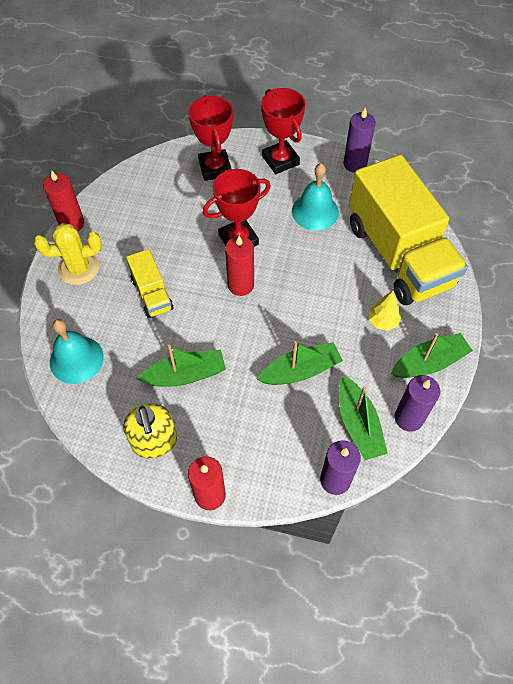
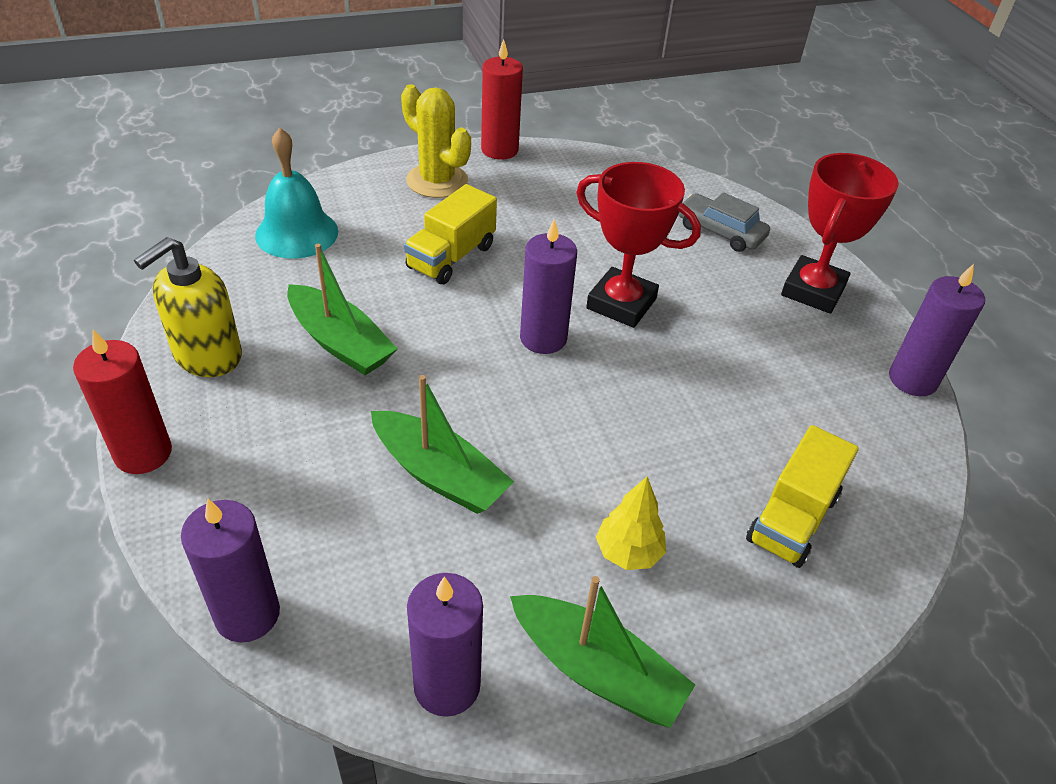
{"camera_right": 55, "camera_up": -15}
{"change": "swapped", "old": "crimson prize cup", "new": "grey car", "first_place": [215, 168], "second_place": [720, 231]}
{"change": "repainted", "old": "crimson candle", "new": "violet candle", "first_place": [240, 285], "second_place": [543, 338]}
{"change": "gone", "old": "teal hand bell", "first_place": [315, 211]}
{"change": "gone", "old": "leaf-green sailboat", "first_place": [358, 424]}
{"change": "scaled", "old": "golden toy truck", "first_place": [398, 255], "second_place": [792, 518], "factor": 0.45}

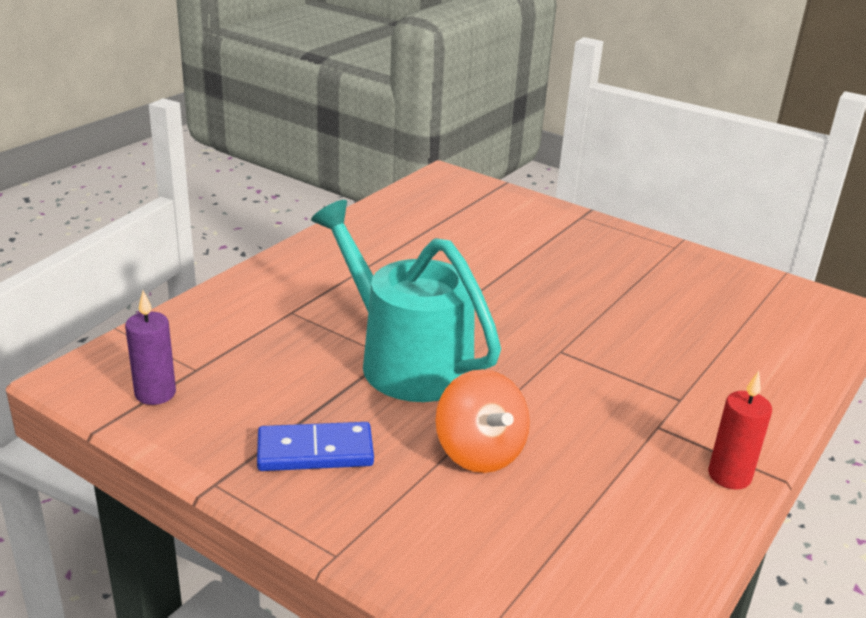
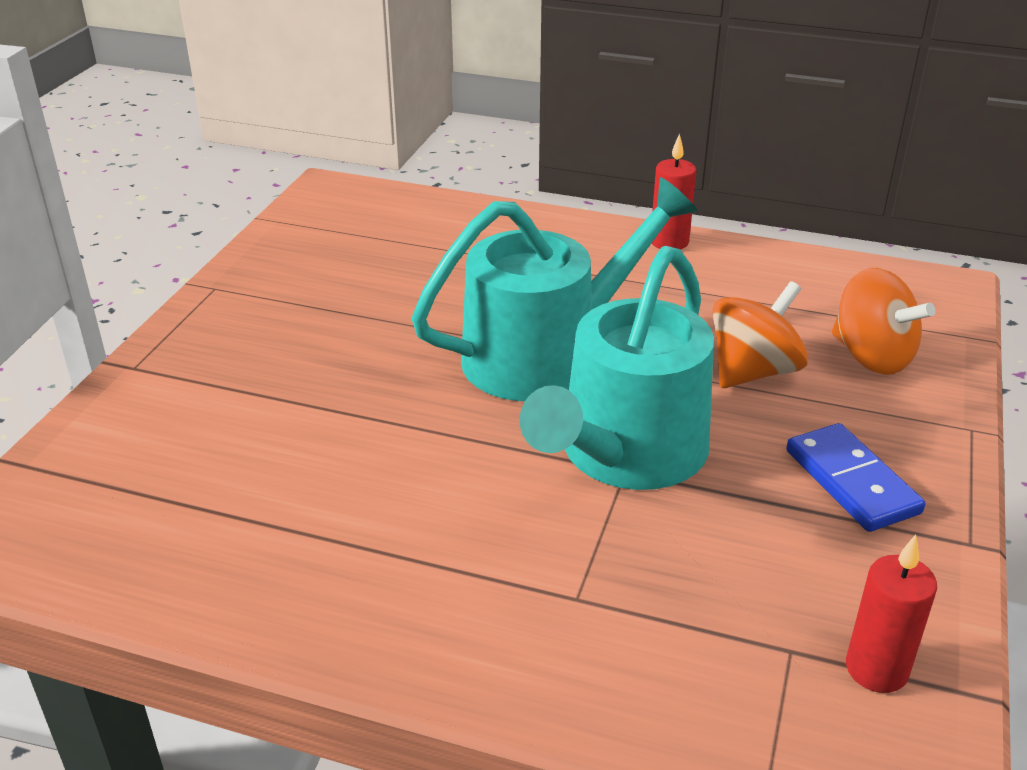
{"camera_right": -105, "camera_up": 5}
{"change": "repainted", "old": "violet candle", "new": "crimson candle", "first_place": [155, 393], "second_place": [876, 669]}
{"change": "new", "new": "teal sprinkling can", "second_place": [545, 355]}
{"change": "new", "new": "bright orange spinning top", "second_place": [871, 356]}

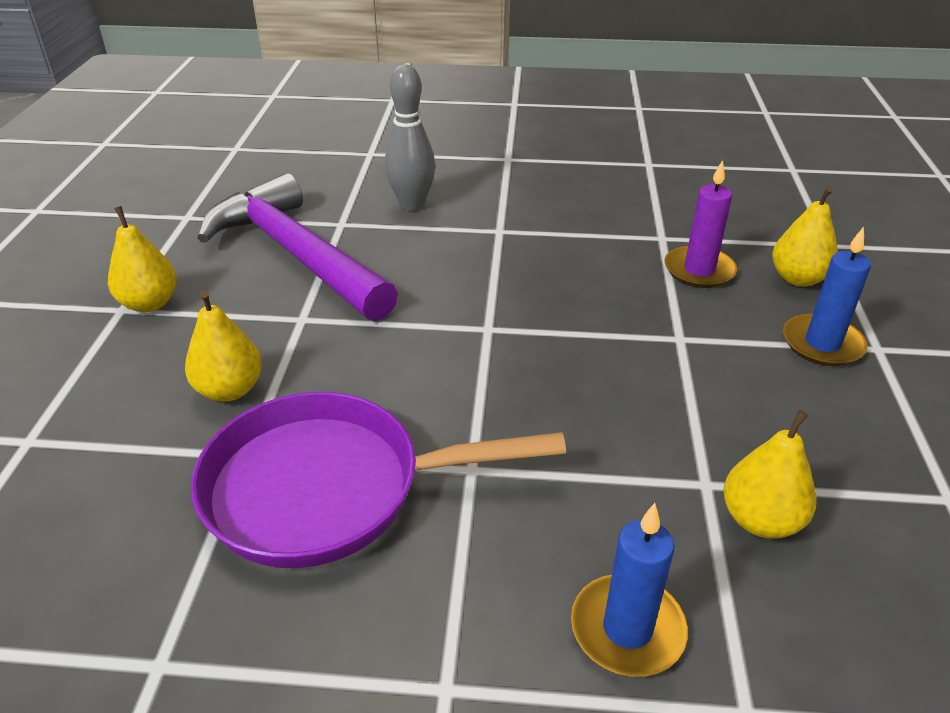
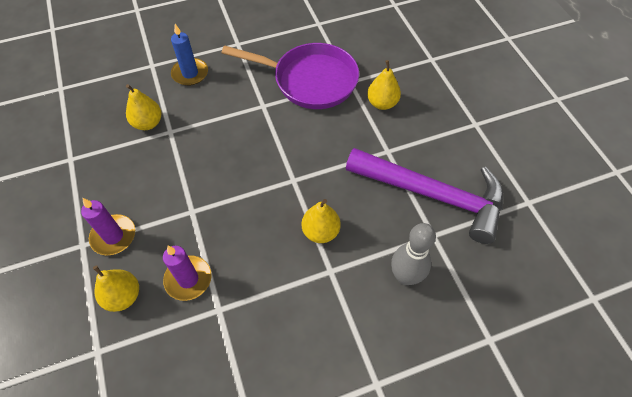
{"camera_right": 155, "camera_up": 20}
{"change": "shifted", "old": "golden pear fruit", "first_place": [150, 303], "second_place": [320, 232]}
{"change": "rotated", "old": "violet skillet", "first_place": [328, 488], "second_place": [310, 80], "degrees": 45}
{"change": "repainted", "old": "cobalt candle", "new": "violet candle", "first_place": [822, 344], "second_place": [113, 236]}

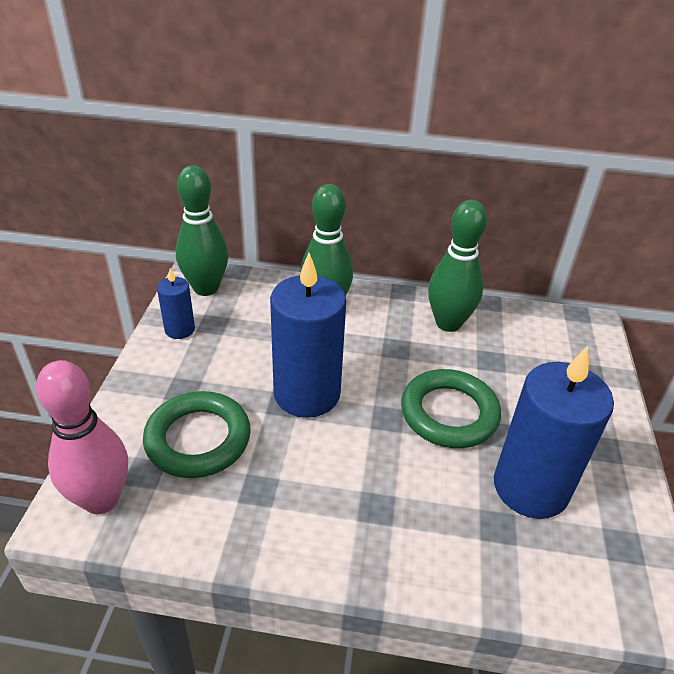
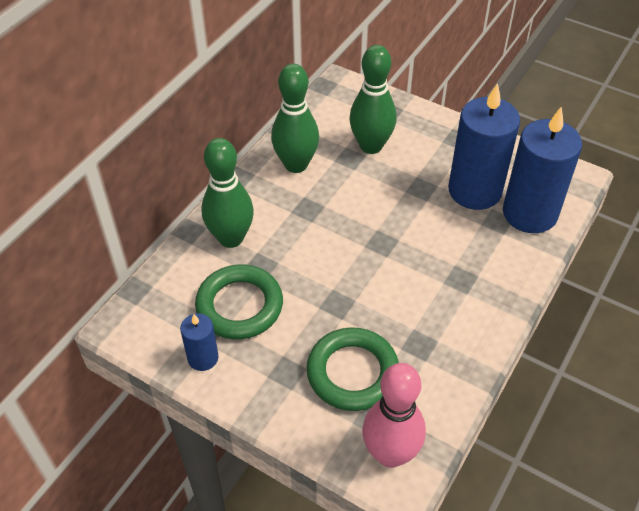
{"camera_right": -65, "camera_up": 10}
{"change": "shifted", "old": "leaf-green bowling pin", "first_place": [206, 288], "second_place": [371, 146]}
{"change": "shifted", "old": "cobalt candle", "first_place": [307, 393], "second_place": [529, 213]}
{"change": "shifted", "old": "leaf-green hoop", "first_place": [449, 413], "second_place": [239, 306]}

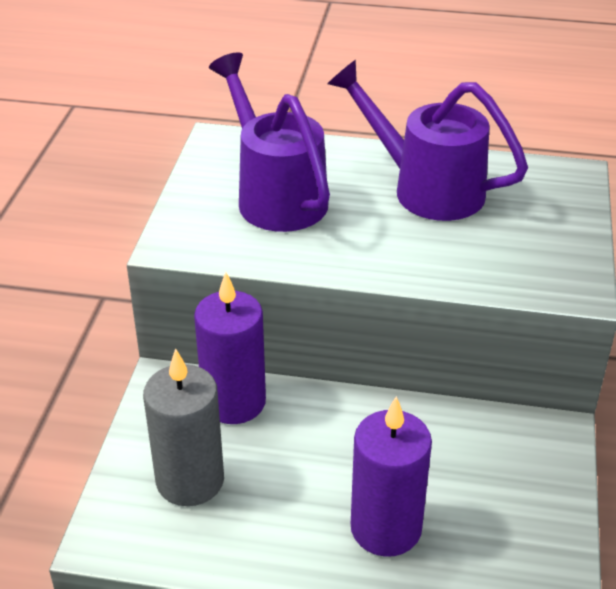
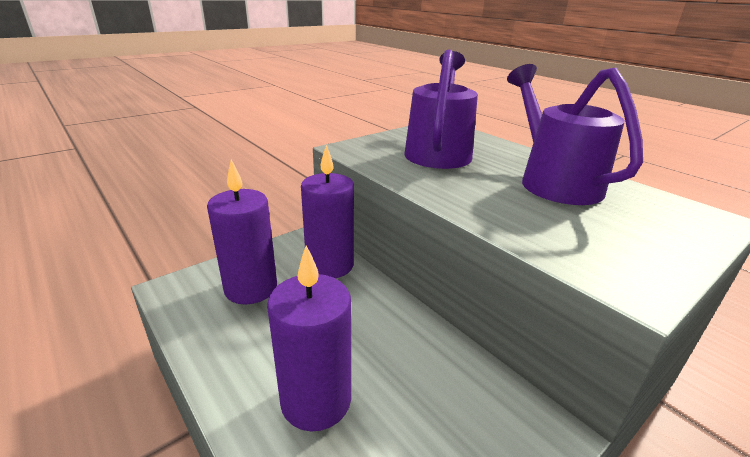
{"camera_right": 40, "camera_up": -10}
{"change": "repainted", "old": "grey candle", "new": "violet candle", "first_place": [190, 480], "second_place": [251, 288]}

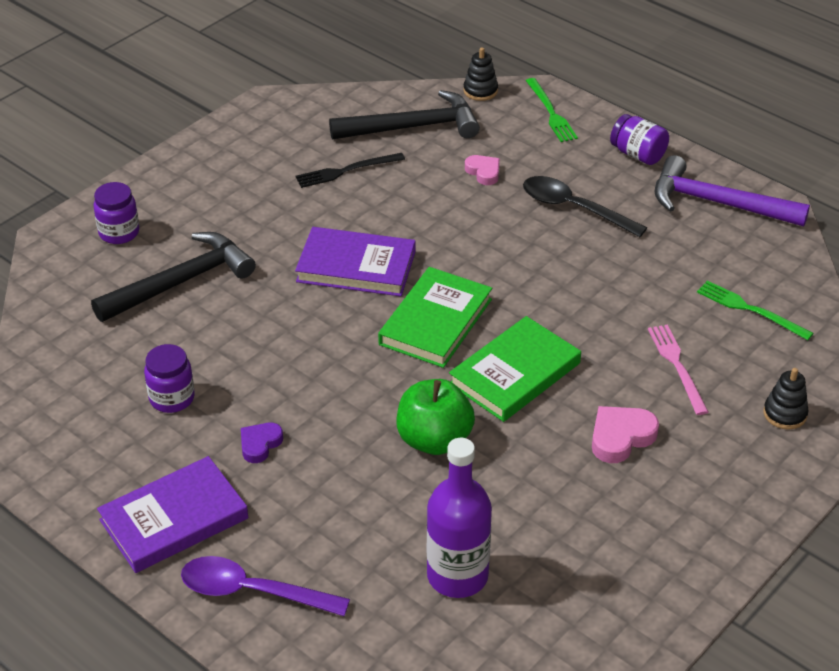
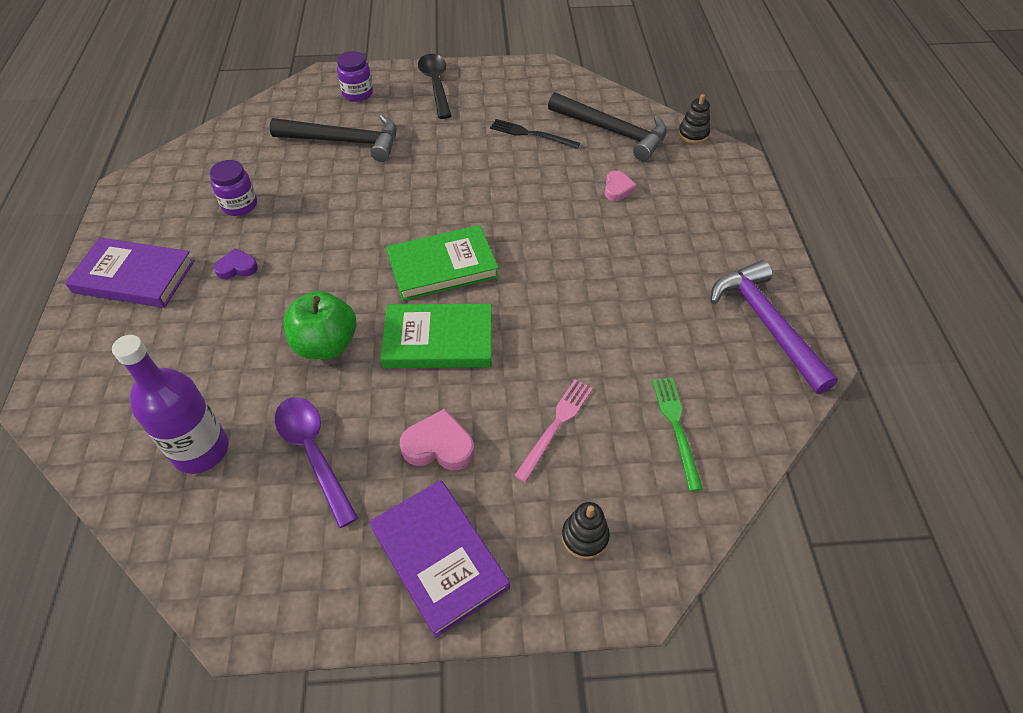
{"camera_right": 45, "camera_up": 10}
{"change": "shifted", "old": "violet teaspoon", "first_place": [253, 592], "second_place": [313, 453]}
{"change": "shifted", "old": "violet book", "first_place": [356, 267], "second_place": [439, 558]}
{"change": "shifted", "old": "jet-black teaspoon", "first_place": [574, 208], "second_place": [436, 85]}
{"change": "gone", "old": "leaf-green dinner fork", "first_place": [551, 112]}
{"change": "gone", "old": "violet jam jar", "first_place": [638, 154]}

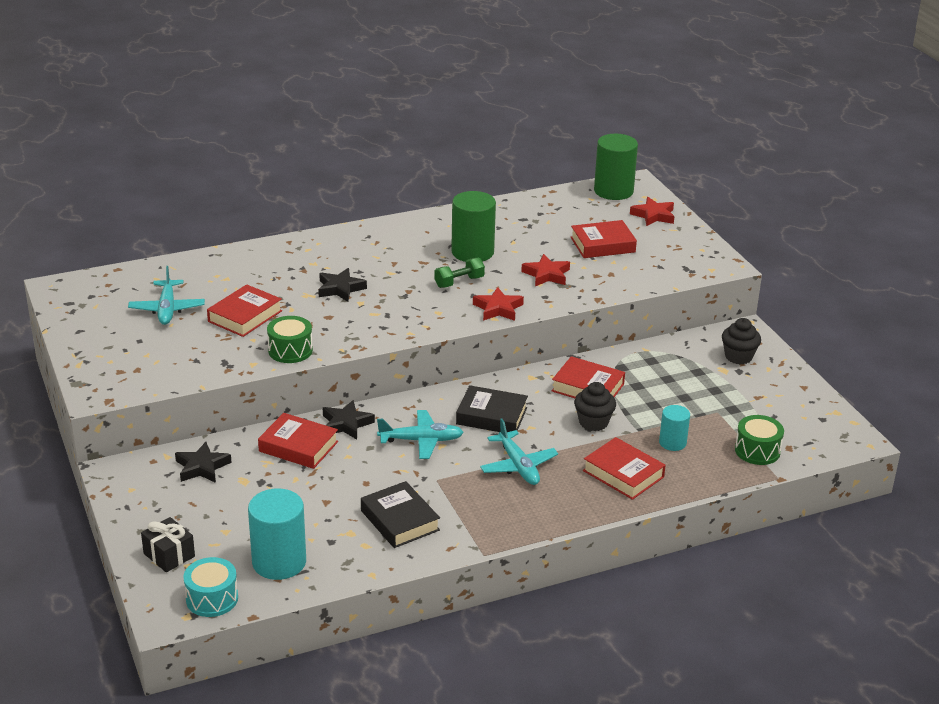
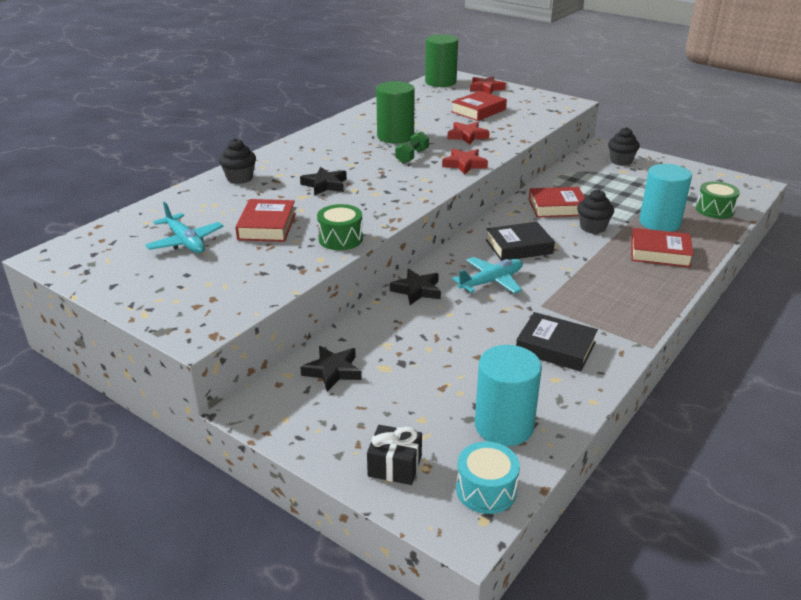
{"camera_right": -30, "camera_up": 0}
{"change": "gone", "old": "crimson book", "first_place": [298, 446]}
{"change": "gone", "old": "teal plane", "first_place": [518, 466]}
{"change": "scaled", "old": "teal cylinder shape", "first_place": [672, 443], "second_place": [659, 222], "factor": 1.76}
{"change": "new", "new": "jet-black cupcake", "second_place": [239, 178]}

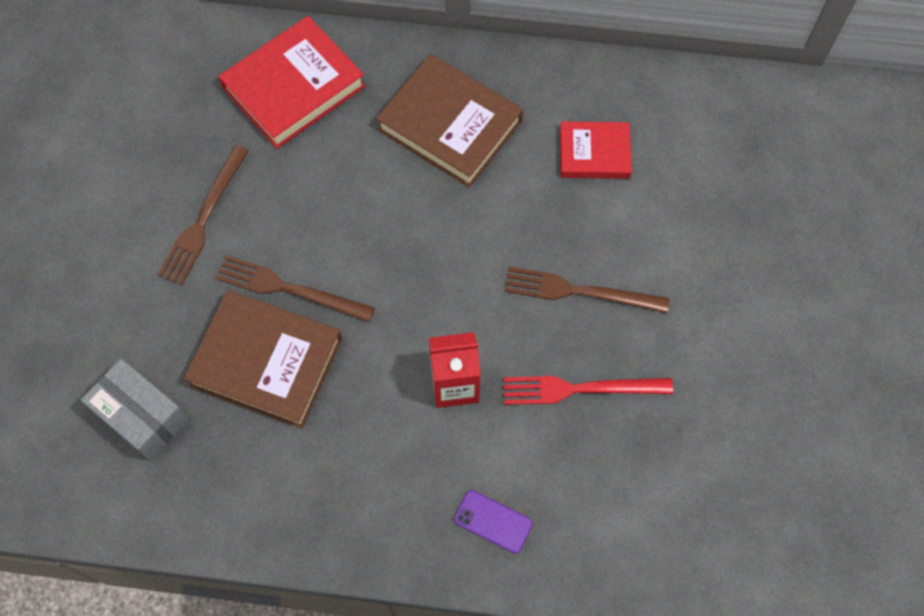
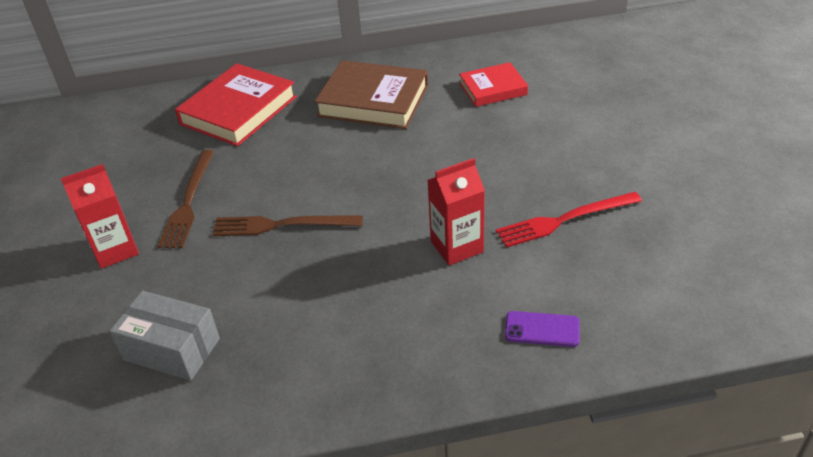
{"camera_right": -15, "camera_up": -25}
{"change": "gone", "old": "dark brown book", "first_place": [266, 361]}
{"change": "gone", "old": "dark brown dinner fork", "first_place": [579, 291]}
{"change": "new", "new": "crimson juice carton", "second_place": [115, 250]}

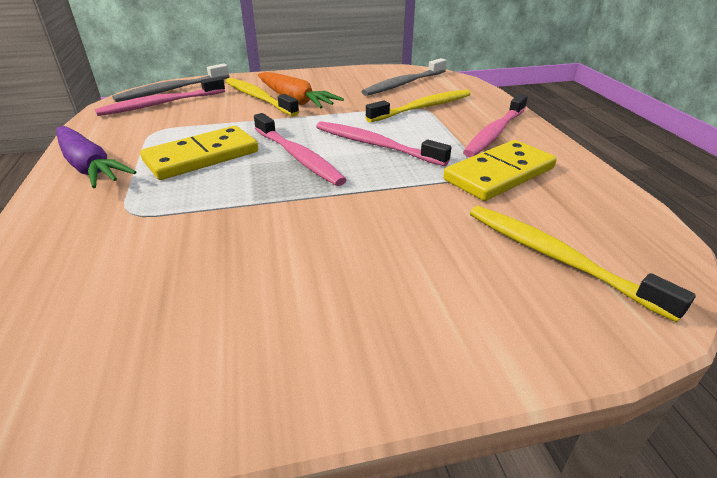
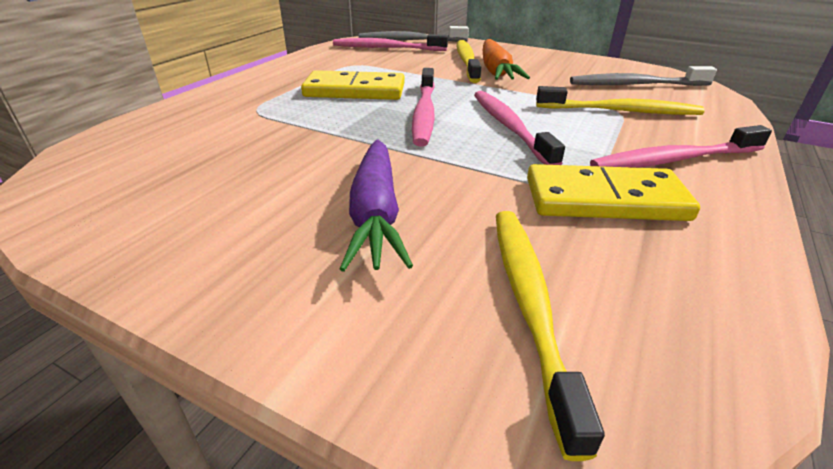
{"camera_right": 40, "camera_up": 0}
{"change": "shifted", "old": "violet root vegetable", "first_place": [89, 167], "second_place": [375, 214]}

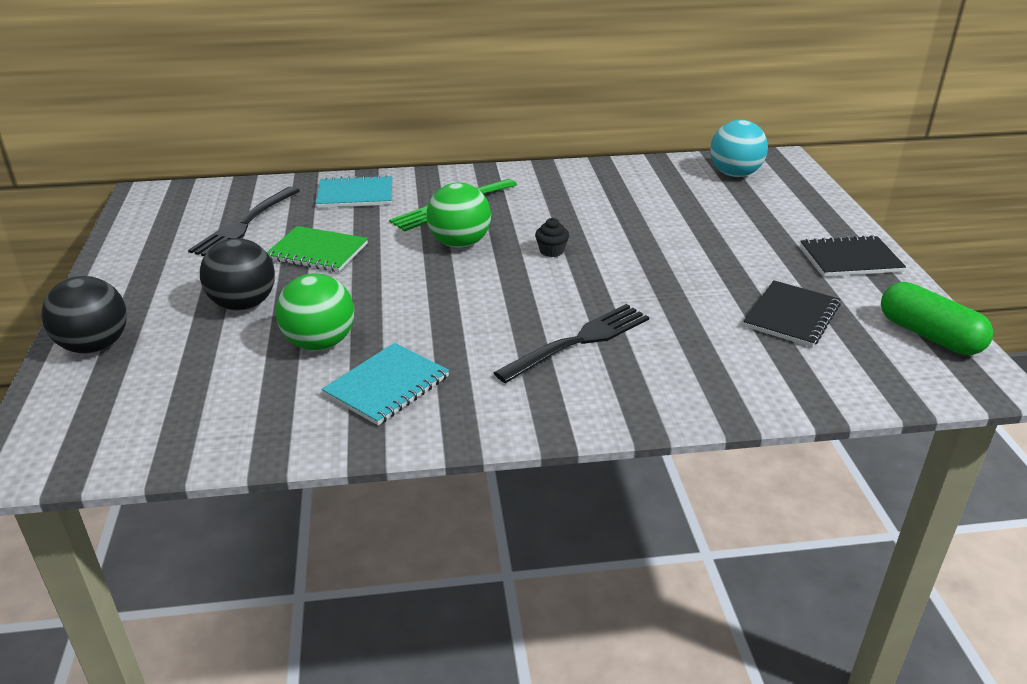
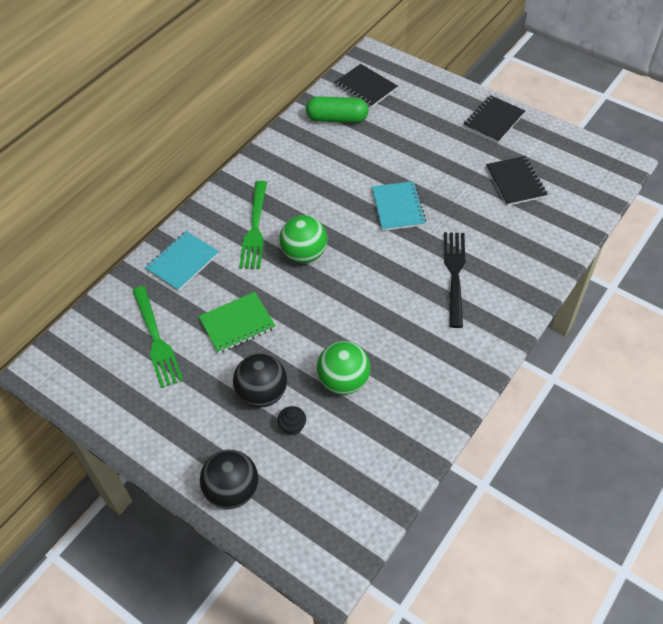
{"camera_right": -45, "camera_up": 20}
{"change": "repainted", "old": "jet-black dinner fork", "new": "leaf-green dinner fork", "first_place": [245, 224], "second_place": [156, 339]}
{"change": "shifted", "old": "teal exercise book", "first_place": [387, 386], "second_place": [398, 207]}
{"change": "shifted", "old": "jet-black cupcake", "first_place": [551, 251], "second_place": [292, 426]}
{"change": "swapped", "old": "teal play ball", "new": "jet-black exercise book", "first_place": [734, 174], "second_place": [365, 87]}
{"change": "shifted", "old": "leaf-green pill shape", "first_place": [929, 335], "second_place": [337, 119]}

